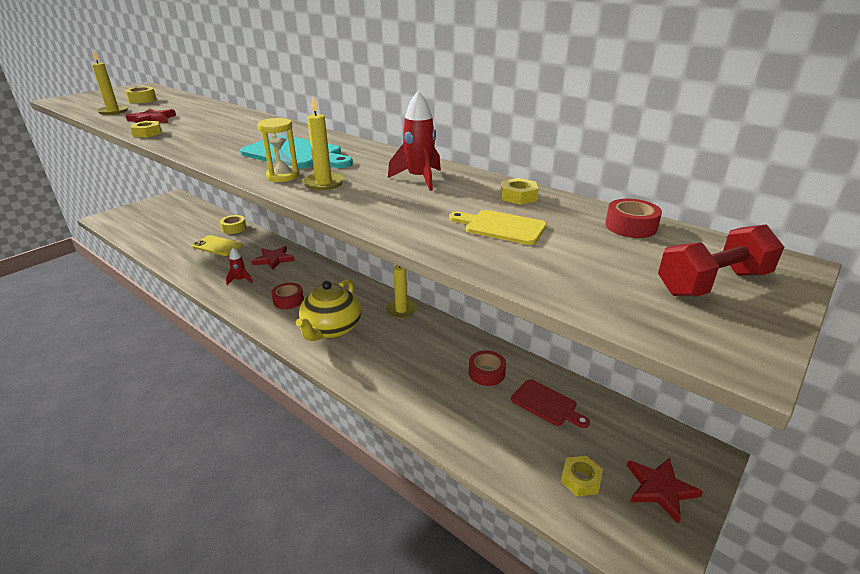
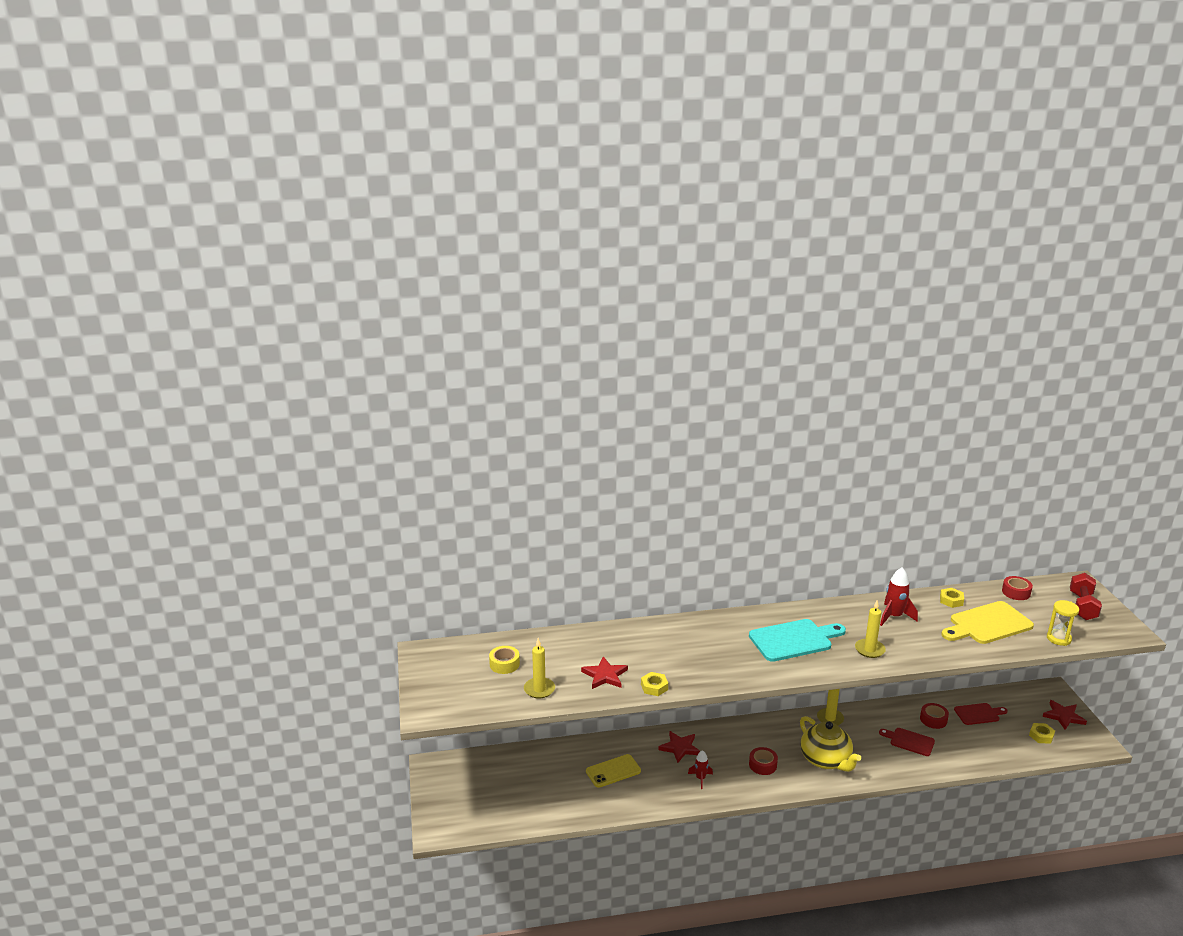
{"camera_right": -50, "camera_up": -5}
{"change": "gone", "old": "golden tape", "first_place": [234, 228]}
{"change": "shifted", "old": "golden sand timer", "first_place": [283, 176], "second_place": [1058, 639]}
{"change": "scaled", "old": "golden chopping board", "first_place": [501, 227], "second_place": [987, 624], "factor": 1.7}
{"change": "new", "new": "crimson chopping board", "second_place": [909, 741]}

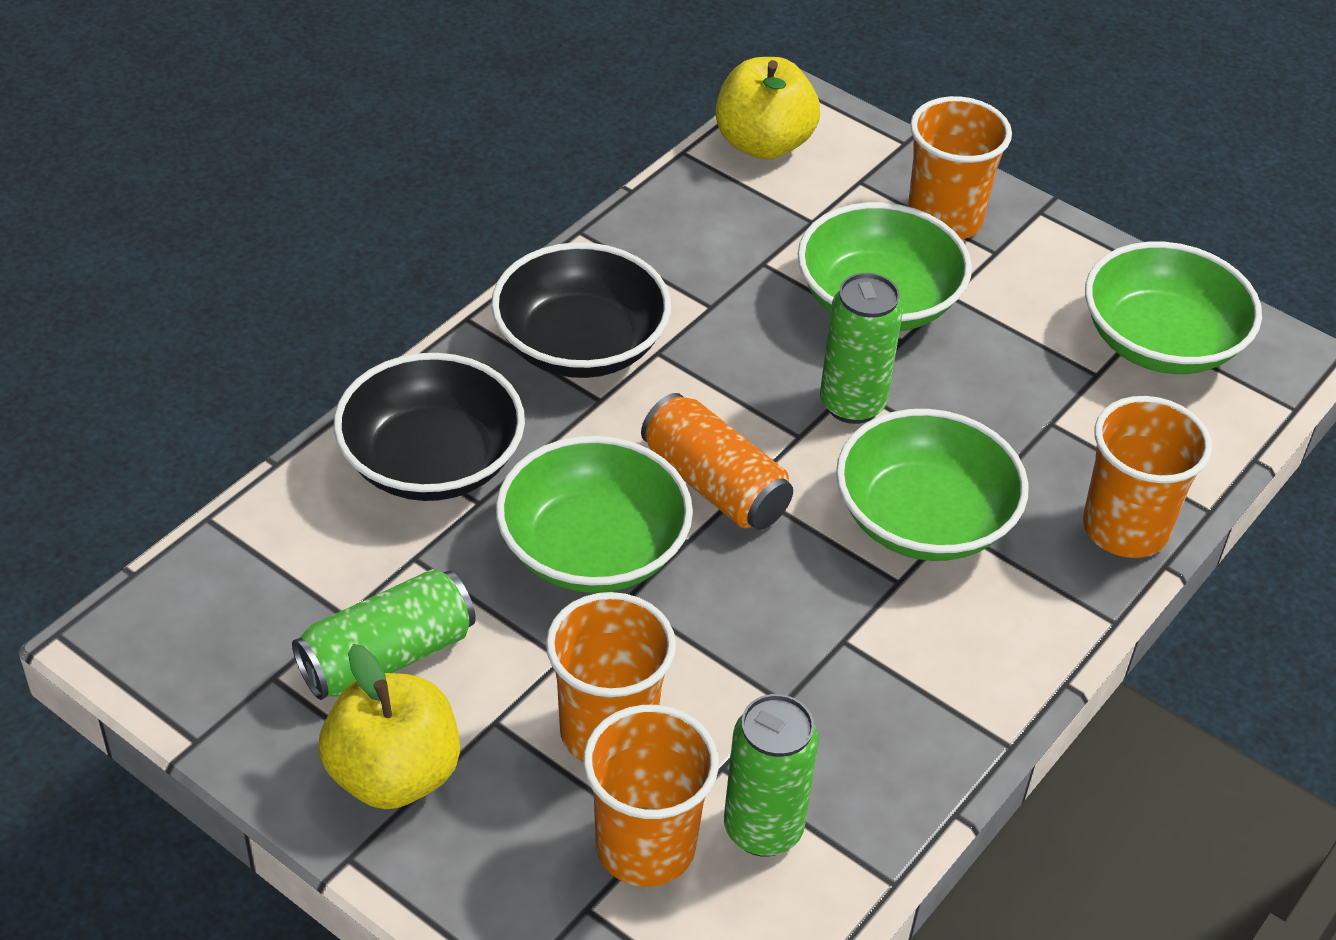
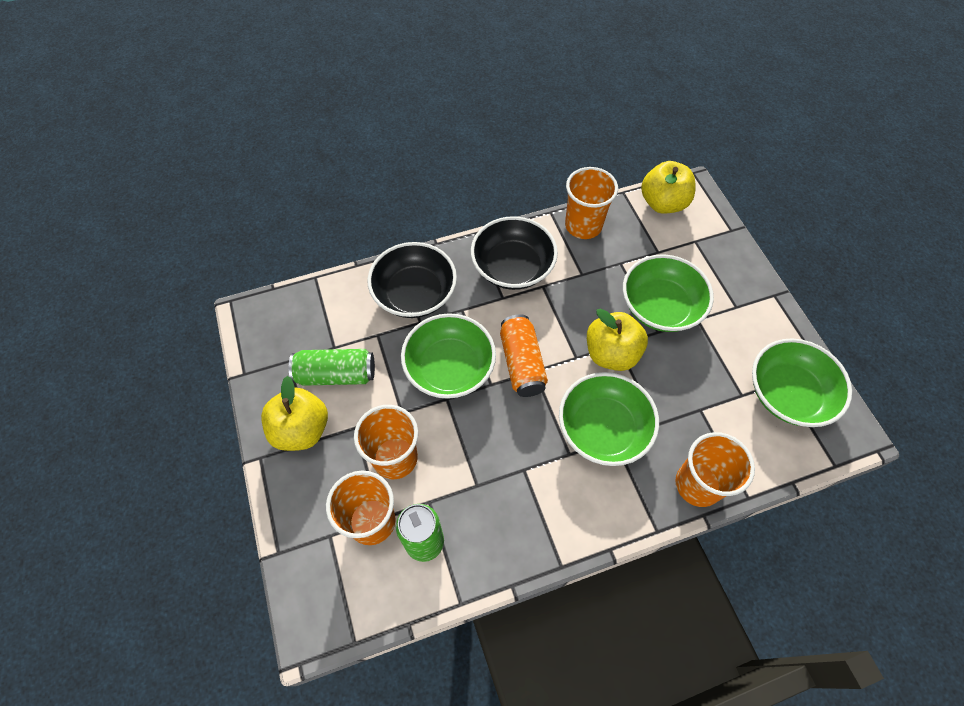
{"camera_right": 35, "camera_up": 15}
{"change": "swapped", "old": "leaf-green tin", "new": "golden toy apple", "first_place": [852, 404], "second_place": [611, 353]}
{"change": "shifted", "old": "bright orange tumbler", "first_place": [944, 219], "second_place": [583, 225]}

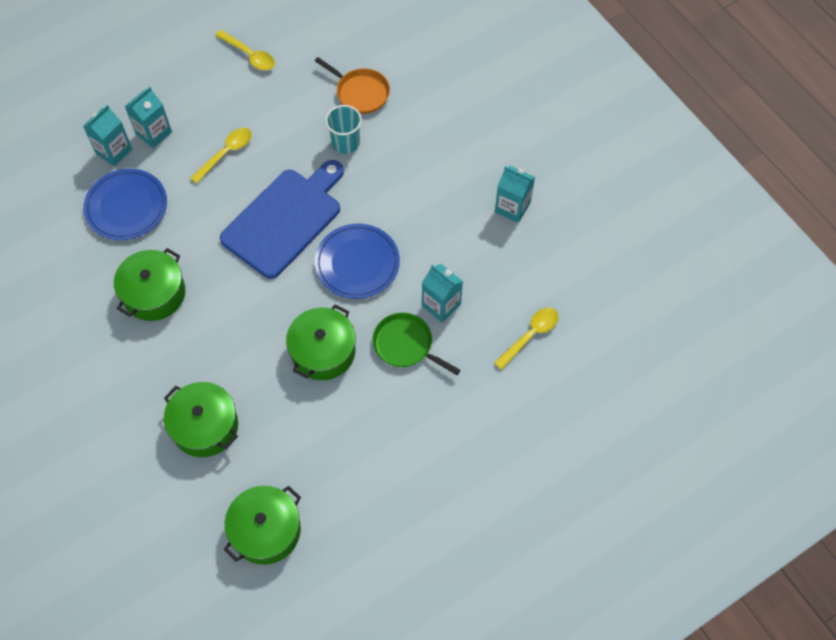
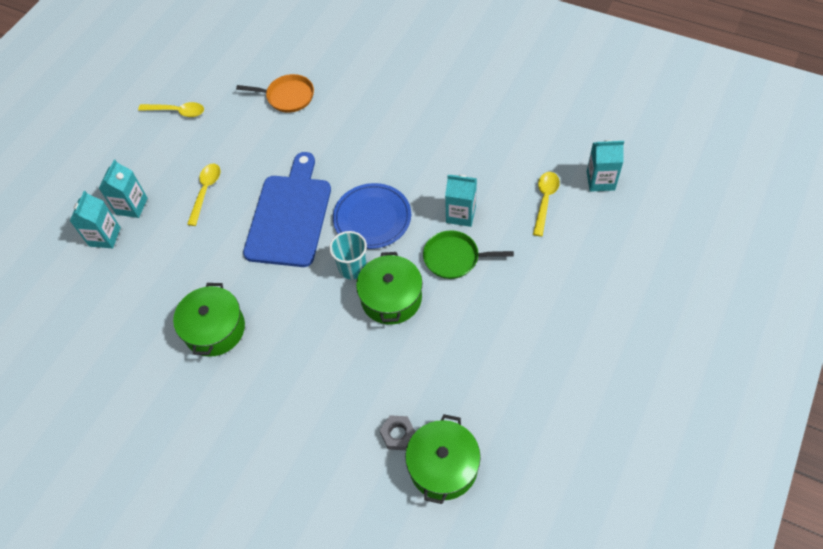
{"camera_right": -25, "camera_up": -5}
{"change": "gone", "old": "cobalt flat dish", "first_place": [126, 207]}
{"change": "gone", "old": "leaf-green cooking pot", "first_place": [205, 426]}
{"change": "shifted", "old": "teal tumbler", "first_place": [345, 143], "second_place": [352, 268]}
{"change": "shifted", "old": "teal juice carton", "first_place": [512, 207], "second_place": [600, 181]}
{"change": "new", "new": "grey hex nut", "second_place": [398, 434]}

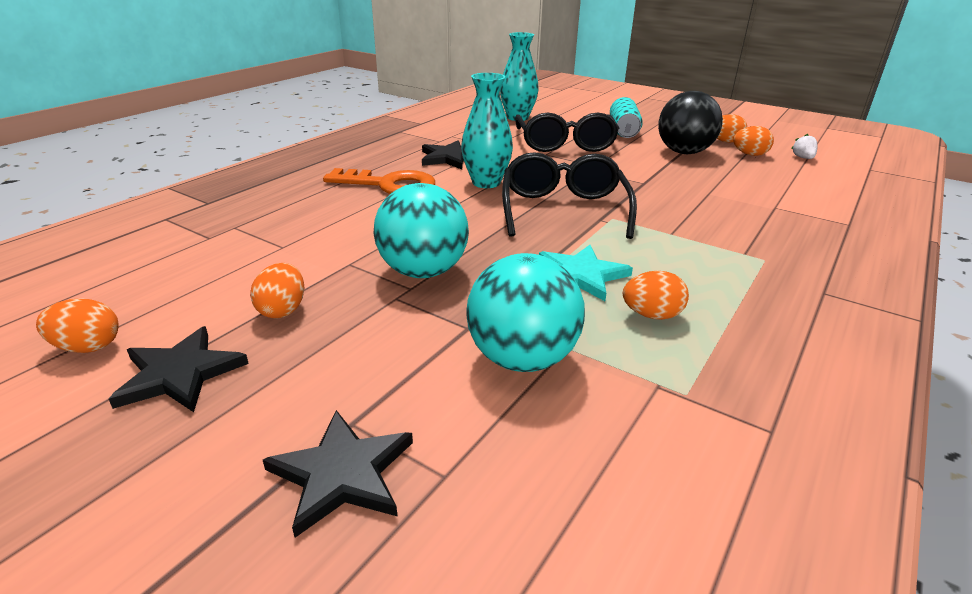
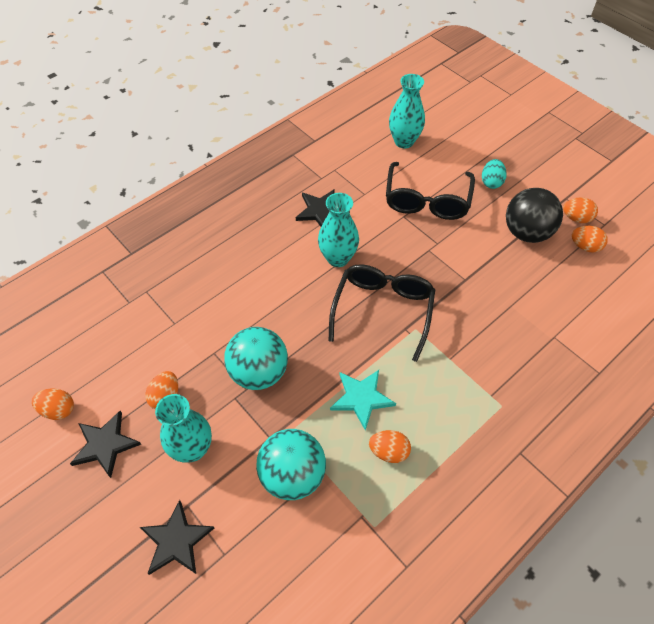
{"camera_right": 15, "camera_up": 25}
{"change": "gone", "old": "bright orange door key", "first_place": [389, 185]}
{"change": "swapped", "old": "teal tin", "new": "teal toy egg", "first_place": [623, 131], "second_place": [491, 182]}
{"change": "gone", "old": "pure white toy strawberry", "first_place": [803, 158]}
{"change": "new", "new": "teal vase", "second_place": [192, 449]}

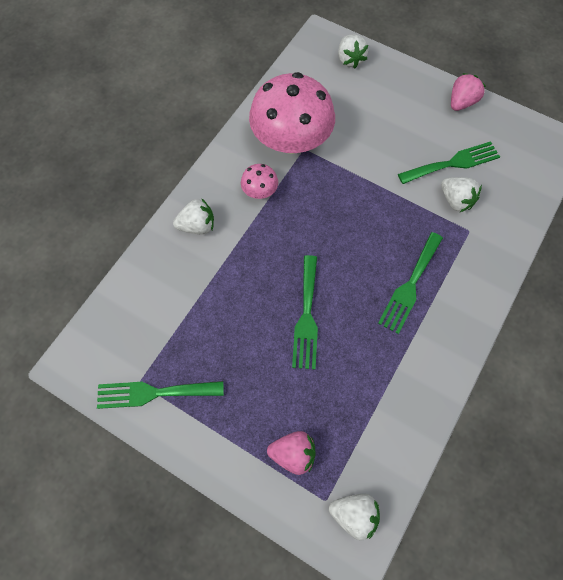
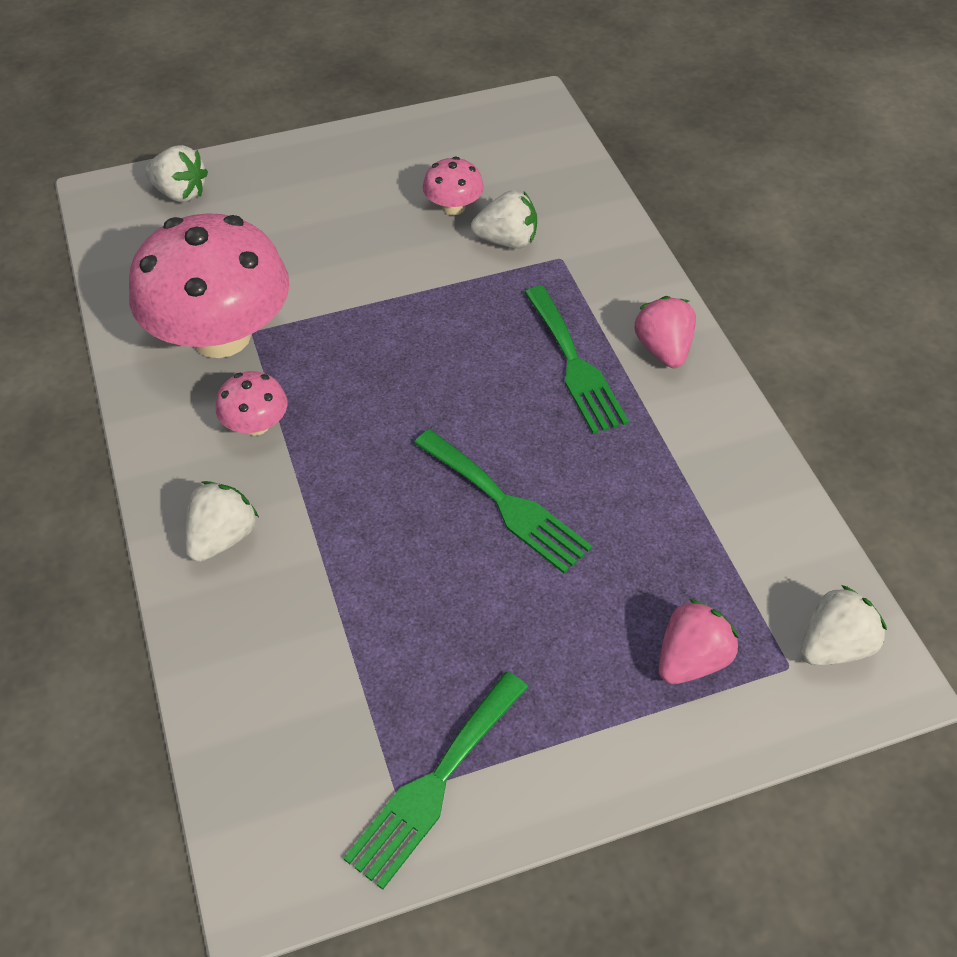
{"camera_right": -50, "camera_up": -15}
{"change": "swapped", "old": "leaf-green dinner fork", "new": "rosy mushroom", "first_place": [453, 163], "second_place": [453, 207]}
{"change": "shifted", "old": "rosy toy strawberry", "first_place": [461, 102], "second_place": [663, 349]}

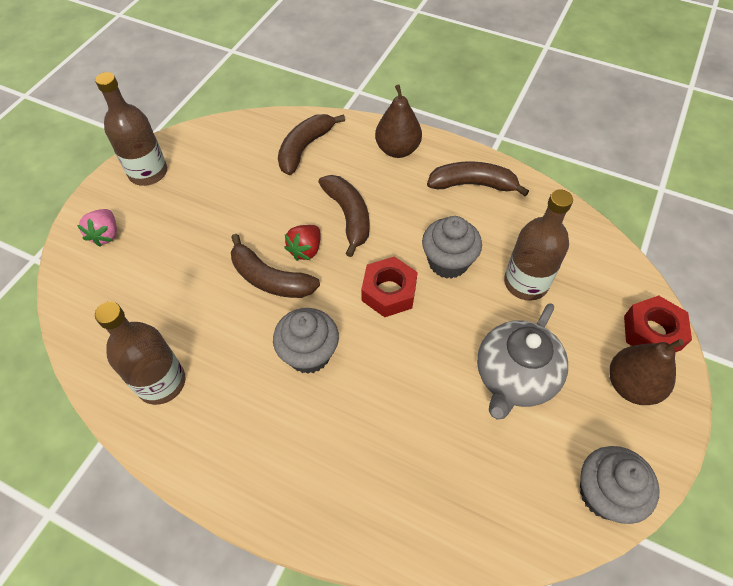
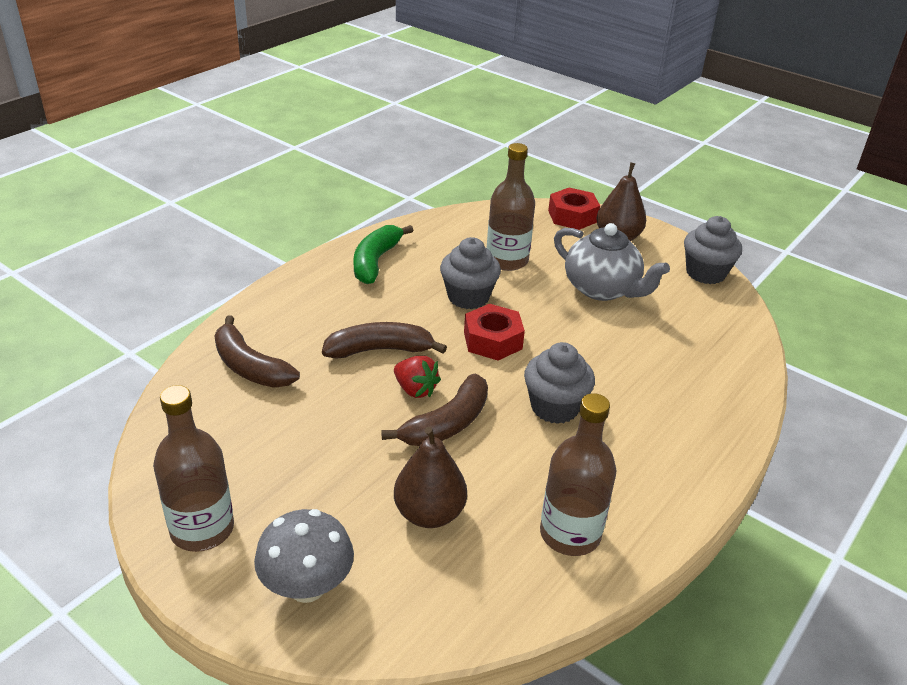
{"camera_right": -80, "camera_up": -20}
{"change": "swapped", "old": "rosy toy strawberry", "new": "grey mushroom", "first_place": [106, 235], "second_place": [307, 586]}
{"change": "shifted", "old": "dark brown pear fruit", "first_place": [397, 150], "second_place": [429, 513]}
{"change": "repainted", "old": "dark brown banana", "new": "leaf-green banana", "first_place": [473, 185], "second_place": [376, 261]}

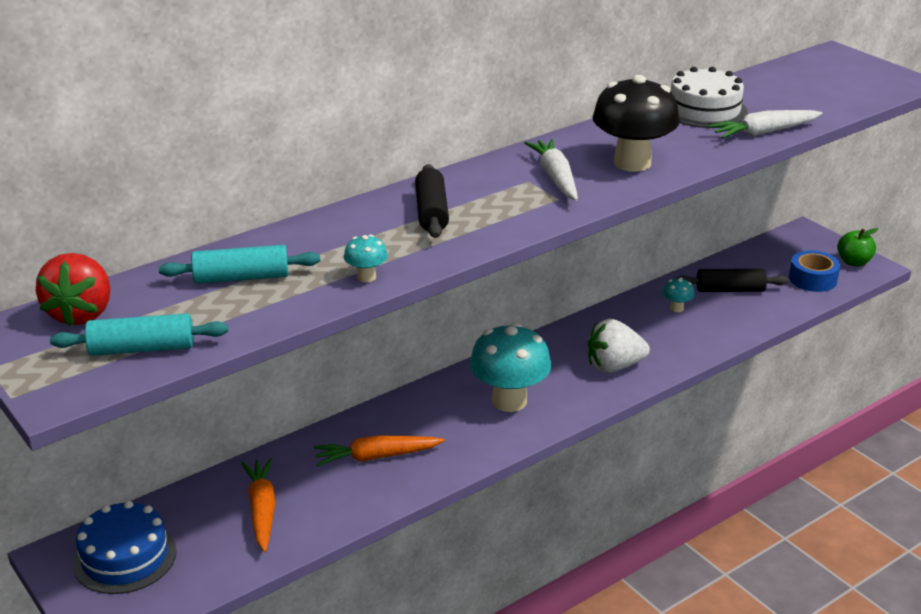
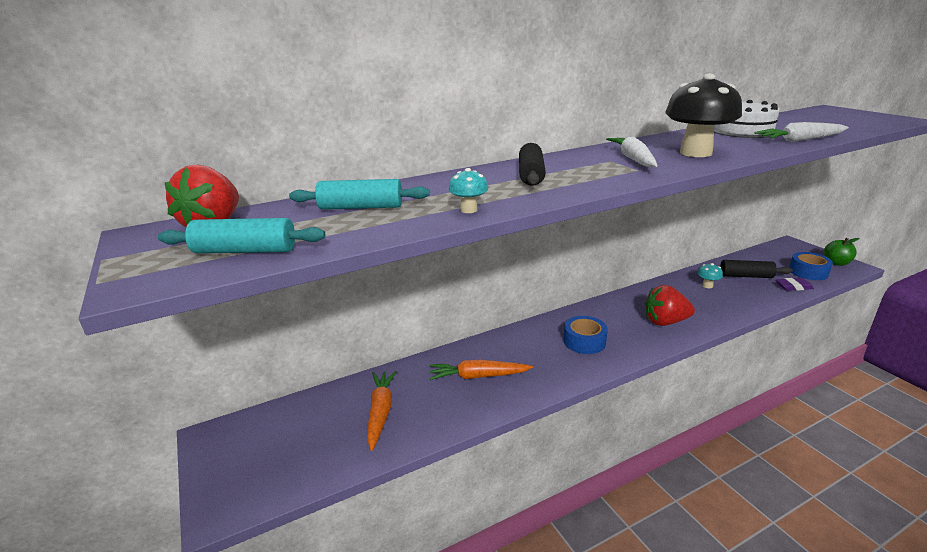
{"camera_right": 10, "camera_up": -5}
{"change": "gone", "old": "cobalt layer cake", "first_place": [125, 557]}
{"change": "swapped", "old": "teal mushroom", "new": "cobalt tape", "first_place": [509, 401], "second_place": [584, 341]}
{"change": "repainted", "old": "pure white toy strawberry", "new": "crimson toy strawberry", "first_place": [614, 366], "second_place": [665, 322]}
{"change": "new", "new": "violet eraser", "second_place": [793, 287]}

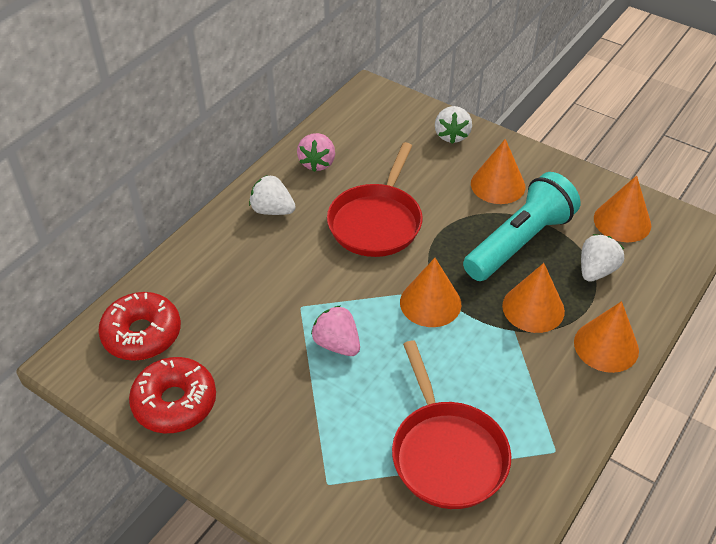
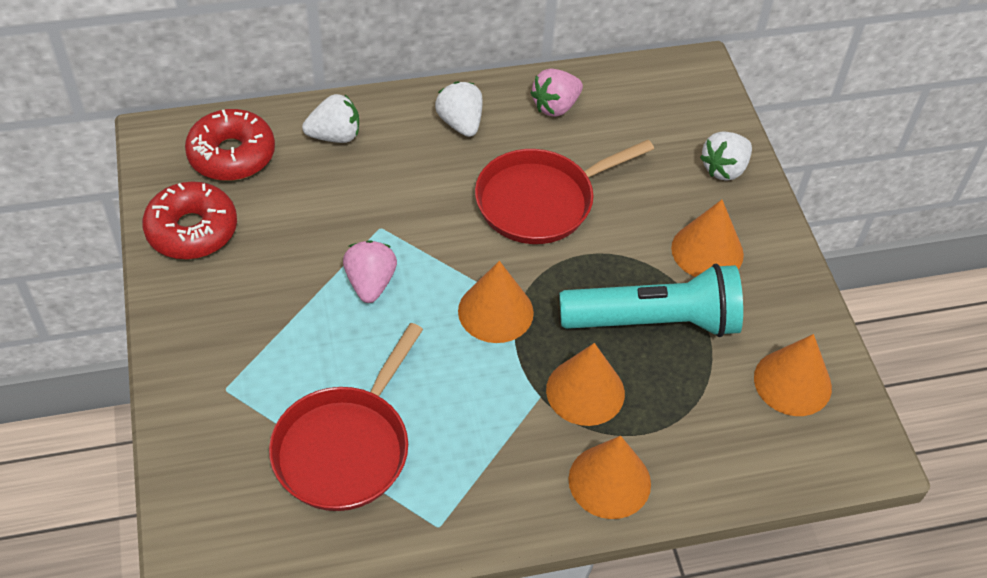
{"camera_right": 40, "camera_up": 5}
{"change": "shifted", "old": "pure white toy strawberry", "first_place": [596, 271], "second_place": [335, 136]}

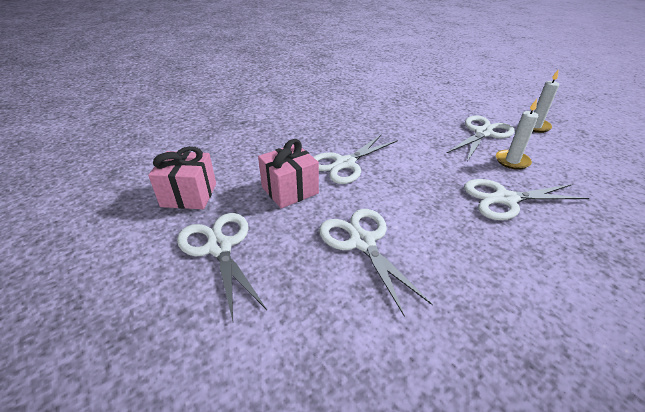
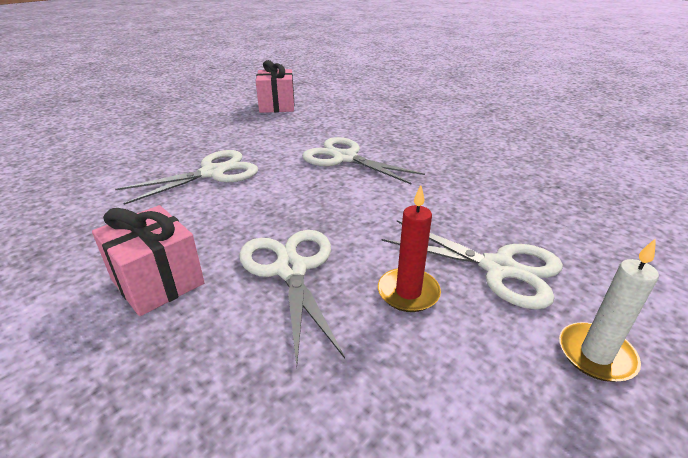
{"camera_right": 80, "camera_up": -5}
{"change": "gone", "old": "pure white scissors", "first_place": [219, 247]}
{"change": "shifted", "old": "rosy present", "first_place": [290, 190], "second_place": [158, 281]}
{"change": "repainted", "old": "pure white candle", "new": "crimson candle", "first_place": [512, 161], "second_place": [408, 292]}

